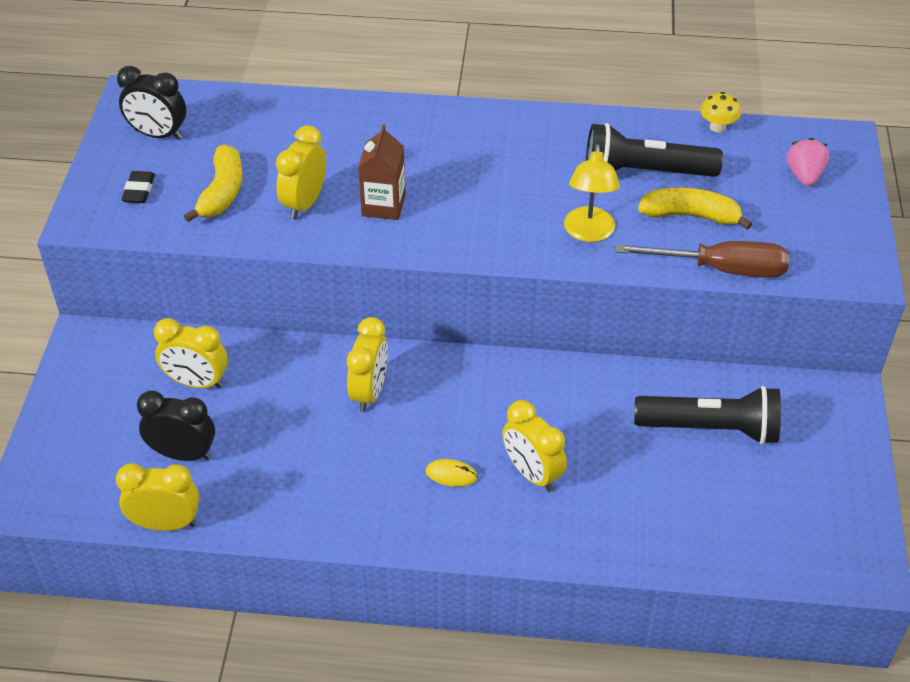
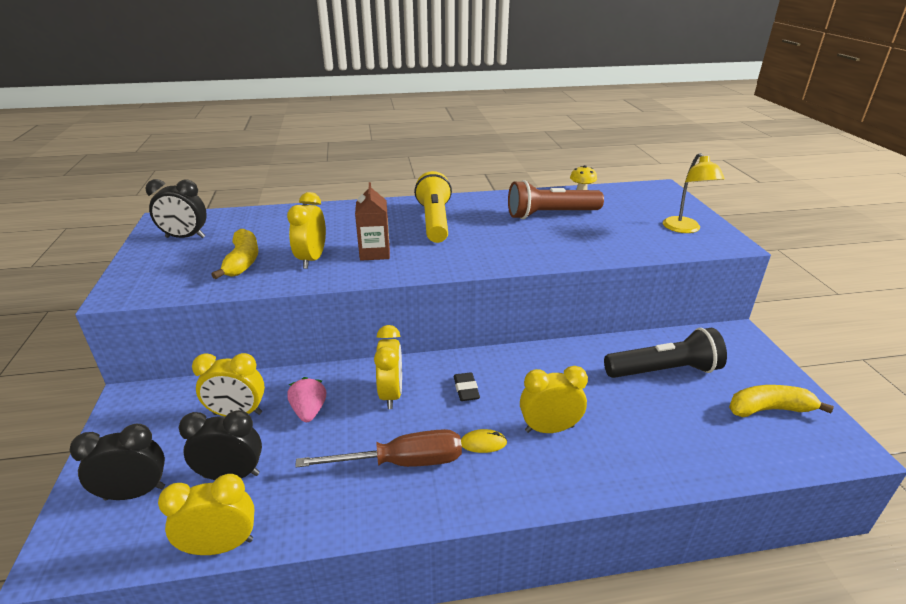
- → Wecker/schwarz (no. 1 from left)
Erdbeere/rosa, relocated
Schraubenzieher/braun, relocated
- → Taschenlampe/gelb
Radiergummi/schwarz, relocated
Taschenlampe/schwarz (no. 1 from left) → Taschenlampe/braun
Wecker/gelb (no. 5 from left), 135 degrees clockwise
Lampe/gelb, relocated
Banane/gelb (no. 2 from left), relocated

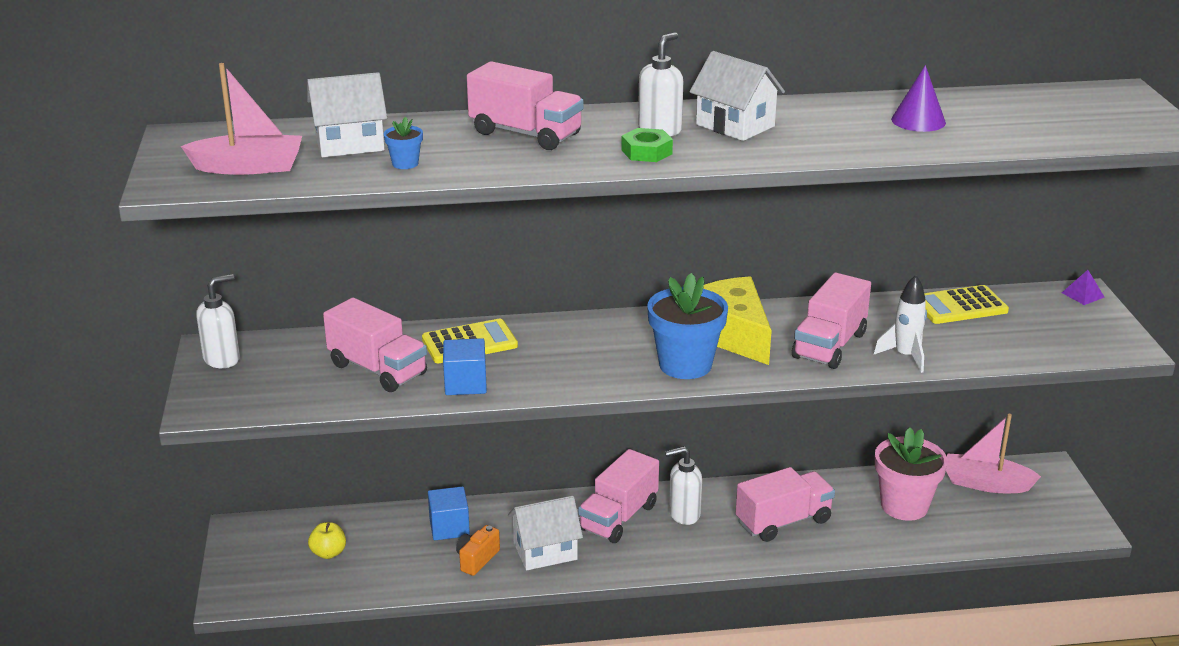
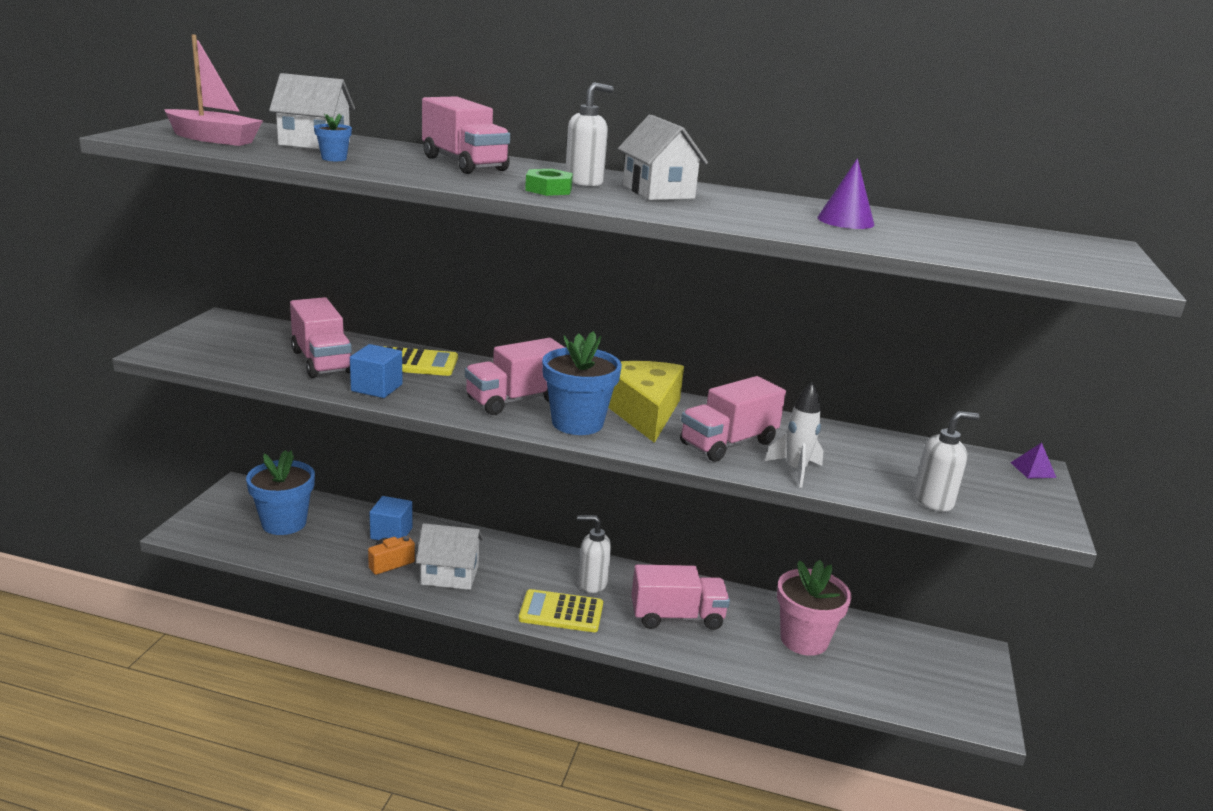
Apfel/gelb → Blumentopf/blau (no. 1 from left)
Lastwagen/rosa (no. 3 from left), relocated
Taschenrechner/gelb (no. 2 from left), relocated
Seifenspender/weiß (no. 1 from left in the first image) → Seifenspender/weiß (no. 3 from left), relocated
Boot/rosa (no. 2 from left) → -

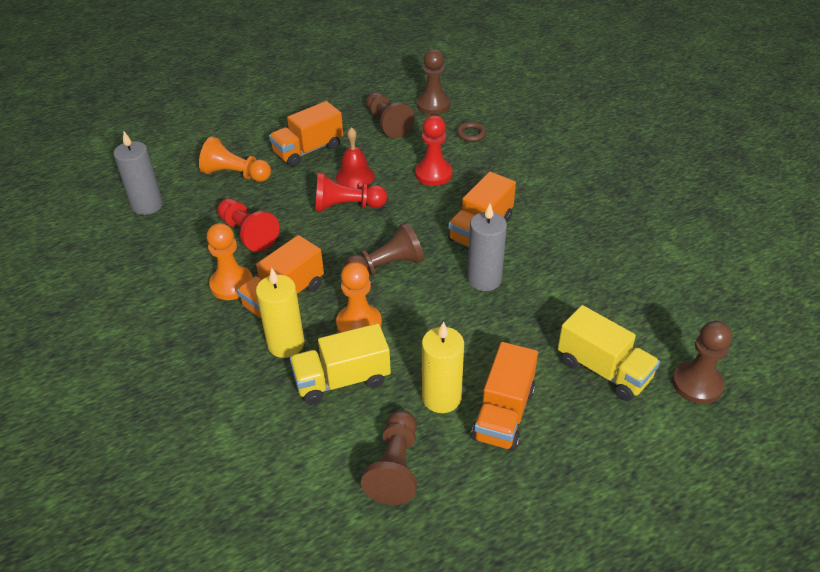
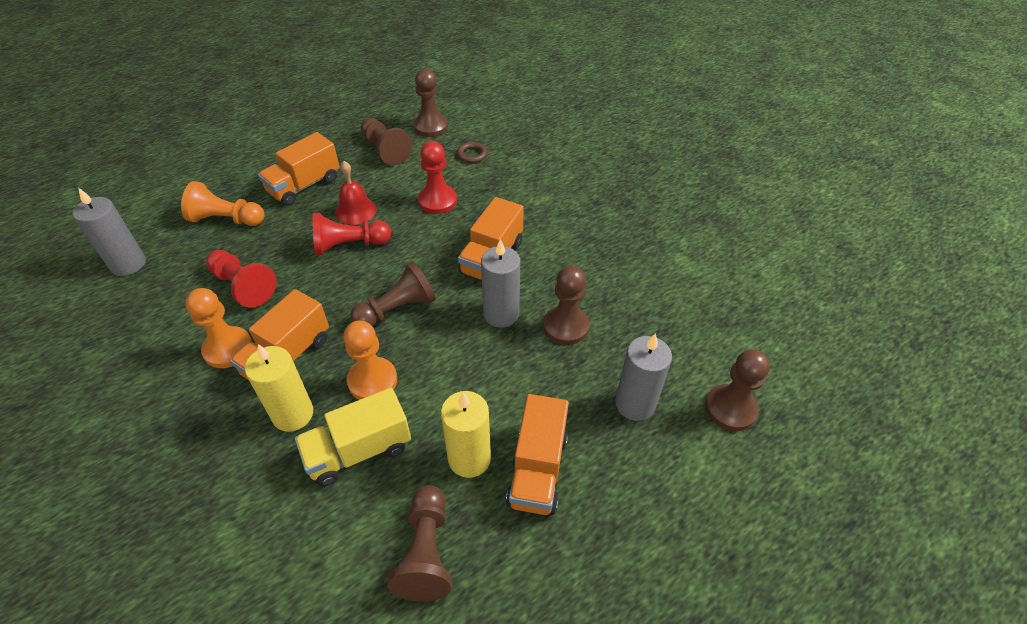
- → Bauer/braun (no. 5 from left)
Lastwagen/gelb (no. 2 from left) → Kerze/grau (no. 3 from left)

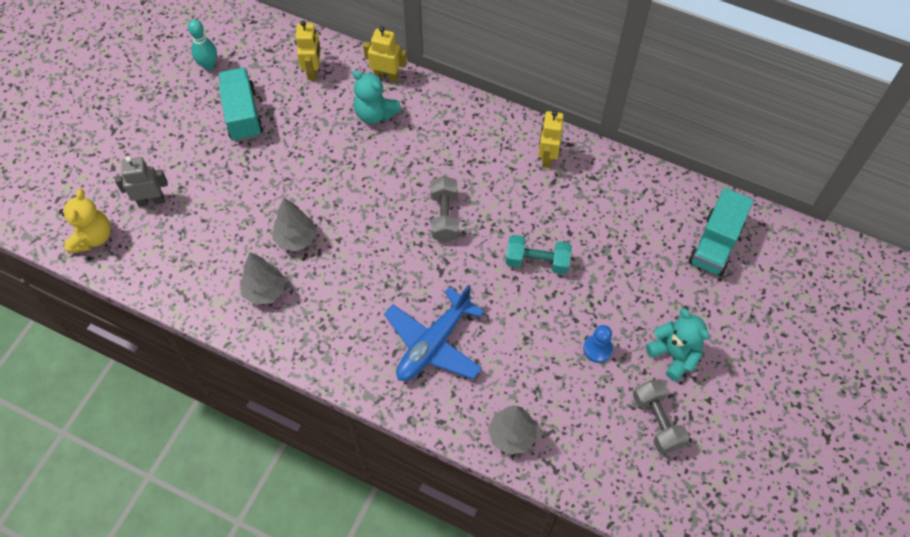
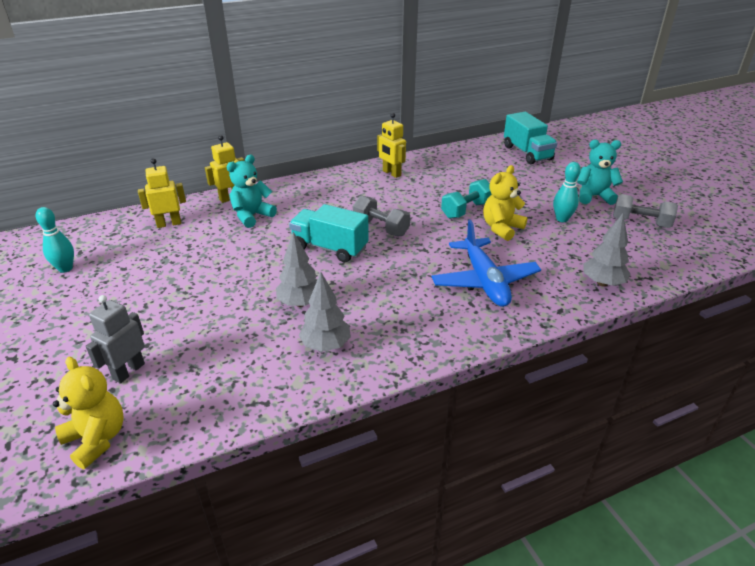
Roboter/gelb (no. 1 from left), 60 degrees counterclockwise
Teddybär/türkis (no. 1 from left), 150 degrees clockwise
Lastwagen/türkis (no. 1 from left), relocated
- → Teddybär/gelb (no. 2 from left)
Bauer/blau → Bowlingkegel/türkis (no. 2 from left)

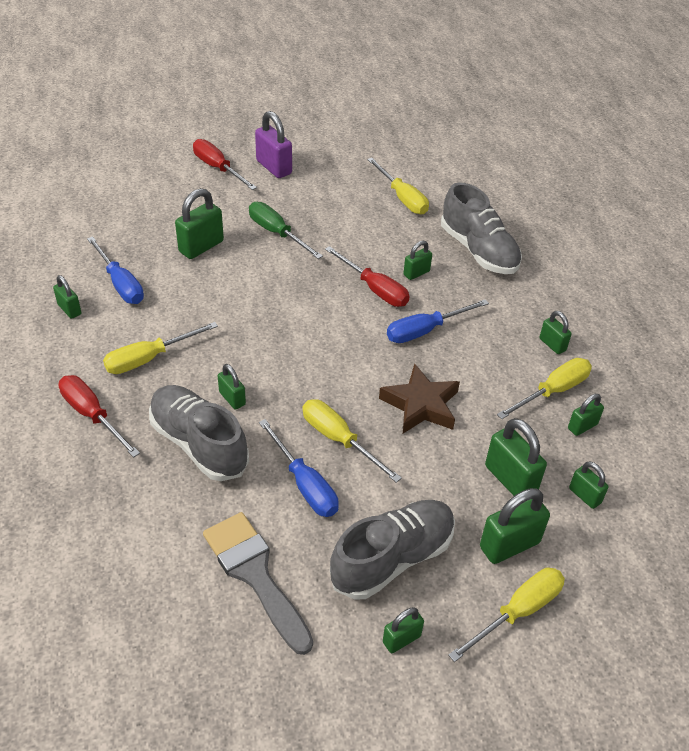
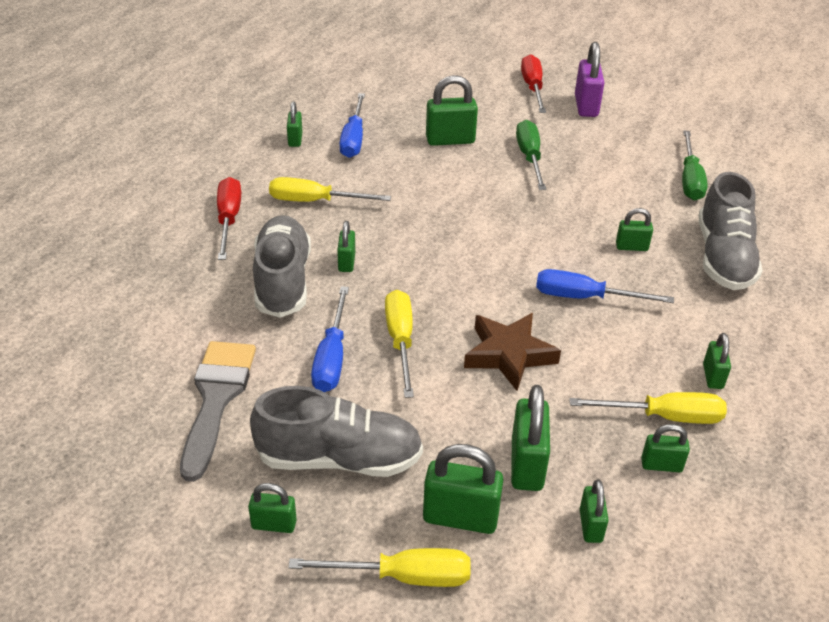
Schraubenzieher/gelb (no. 3 from left) → Schraubenzieher/grün (no. 2 from left)
Schraubenzieher/rot (no. 3 from left) → -

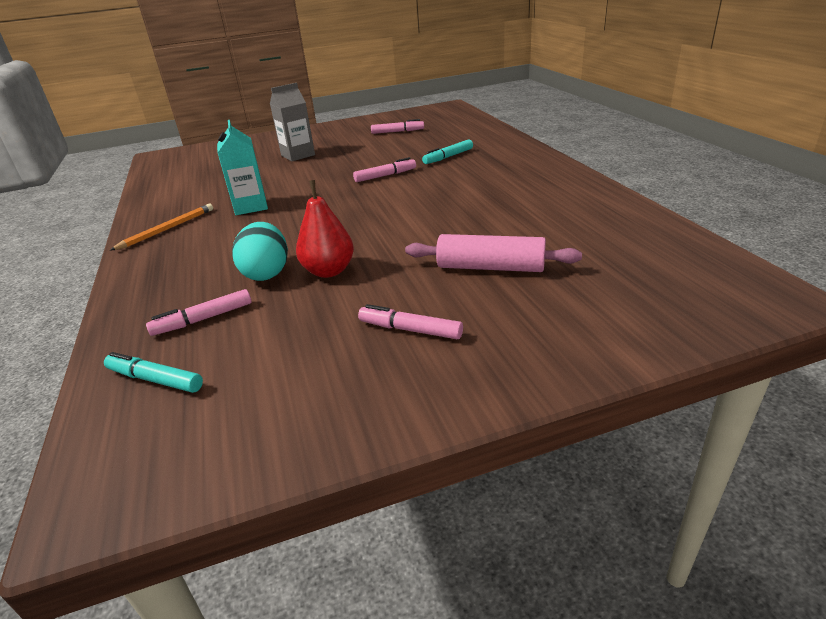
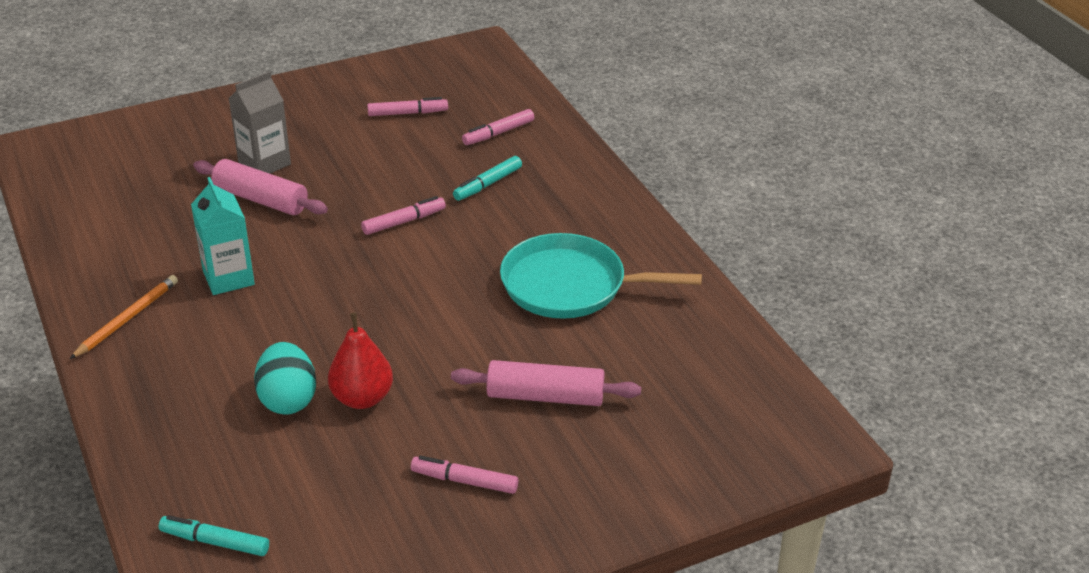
- → Nudelholz/rosa (no. 1 from left)
Filzstift/rosa (no. 1 from left in the first image) → Filzstift/rosa (no. 4 from left), relocated
- → Pfanne/türkis

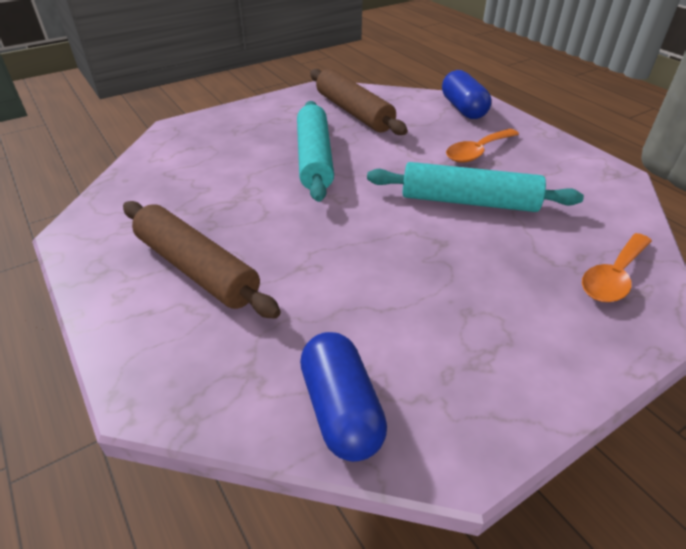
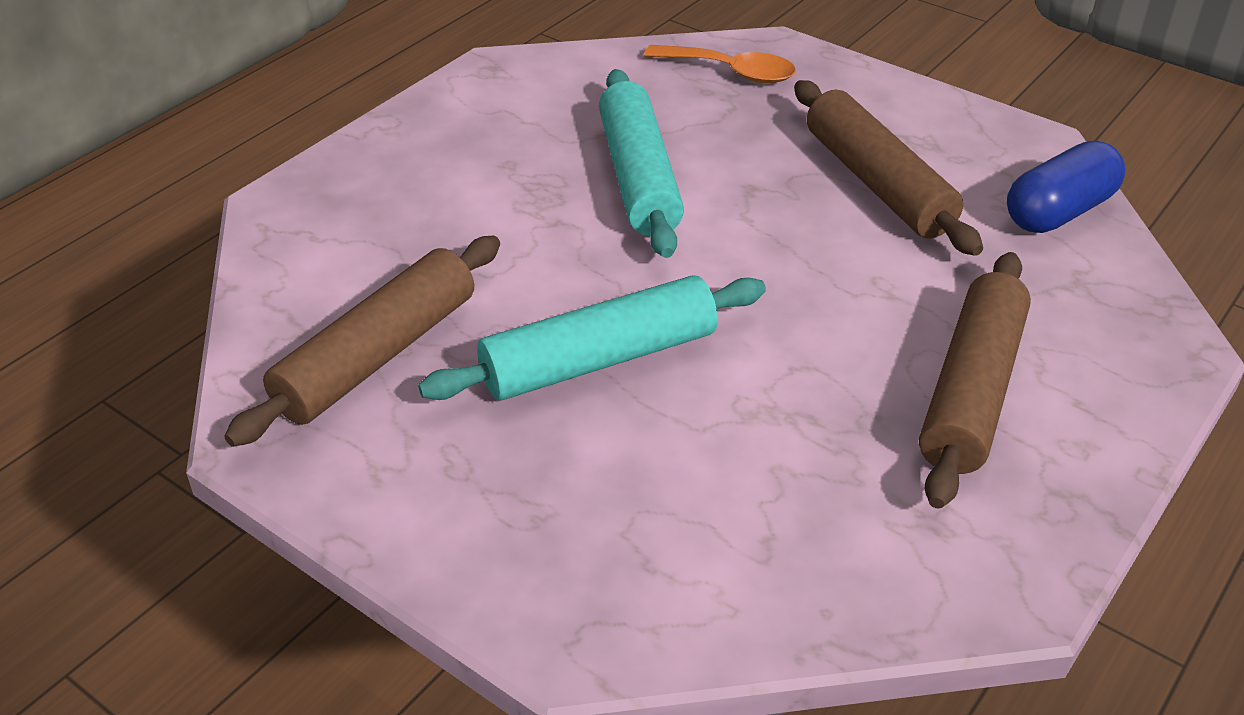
- → Nudelholz/braun (no. 2 from left)
Kapsel/blau (no. 2 from left) → -
Löffel/orange (no. 1 from left) → -

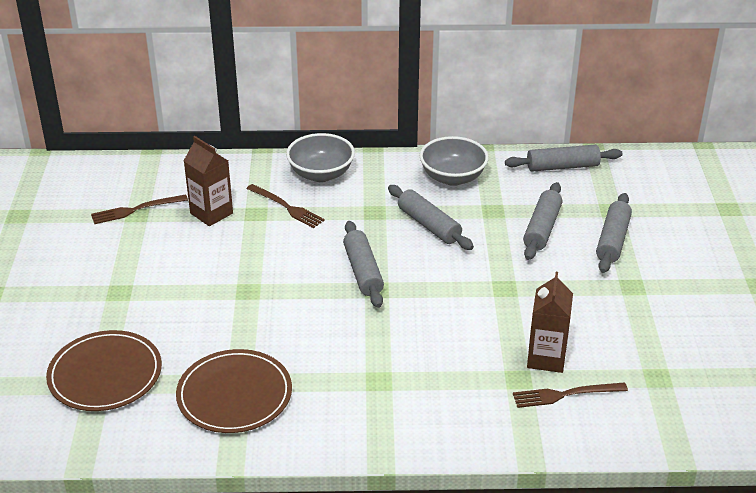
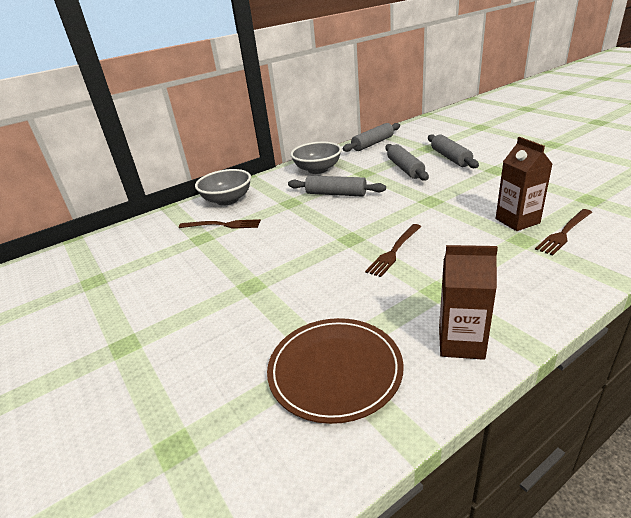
Gabel/braun (no. 1 from left in the first image) → Gabel/braun (no. 2 from left), relocated
Getränkekarton/braun (no. 1 from left), relocated
Teller/braun (no. 1 from left) → -
Nudelholz/grau (no. 1 from left) → -

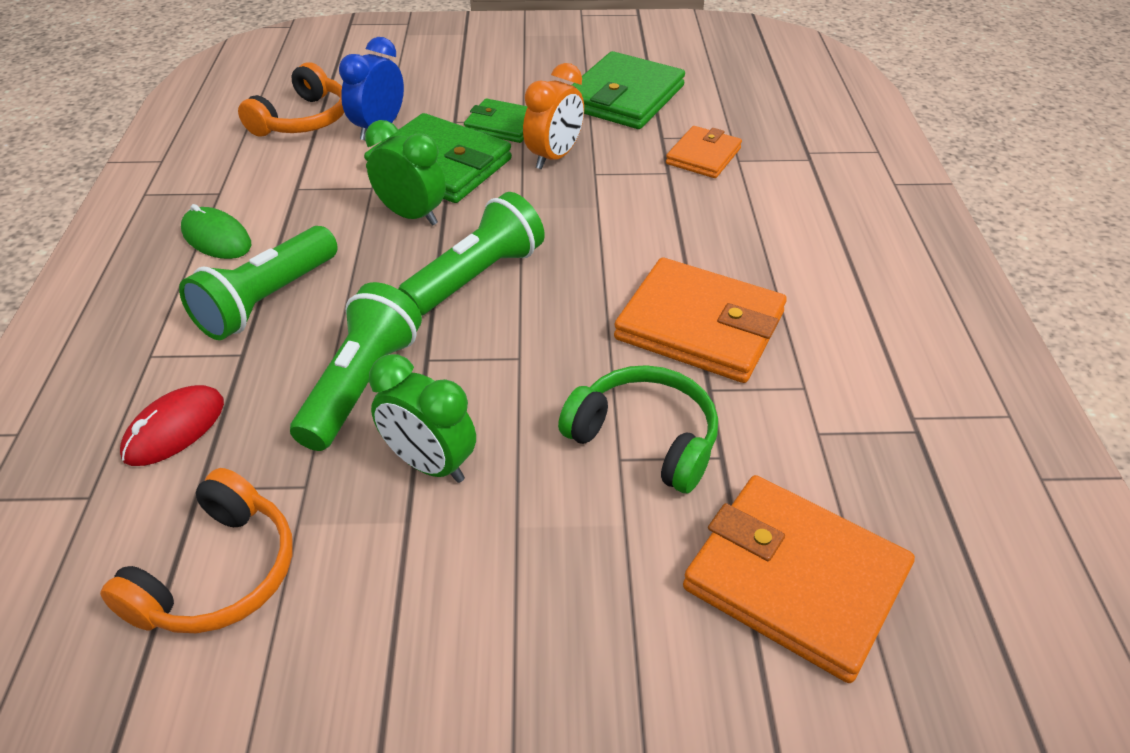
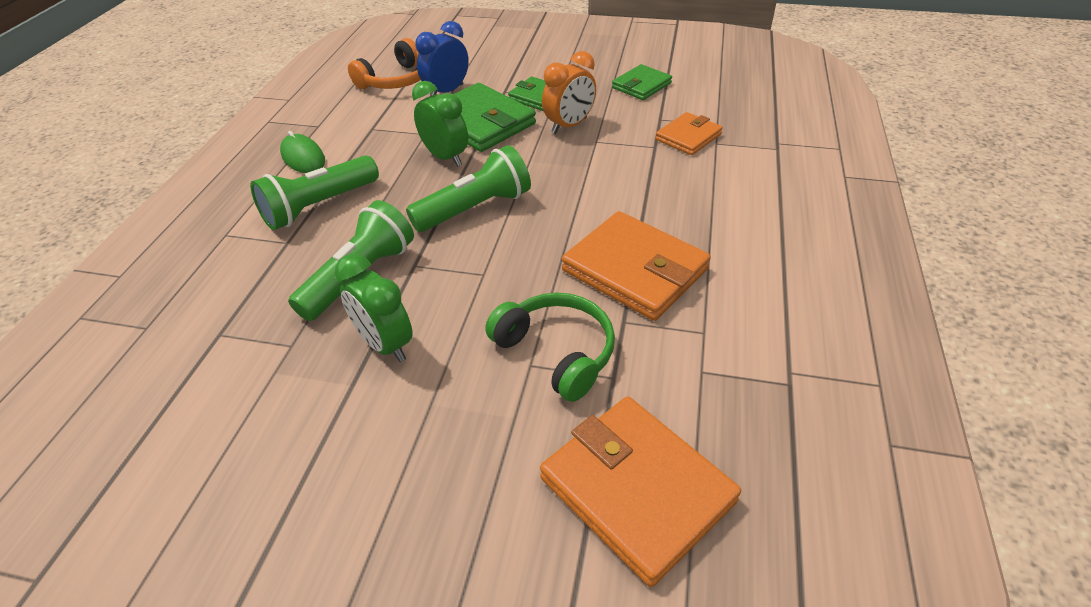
Geldbörse/grün (no. 3 from left), x0.58
Kopfhörer/orange (no. 1 from left) → -
Computermaus/rot → -

